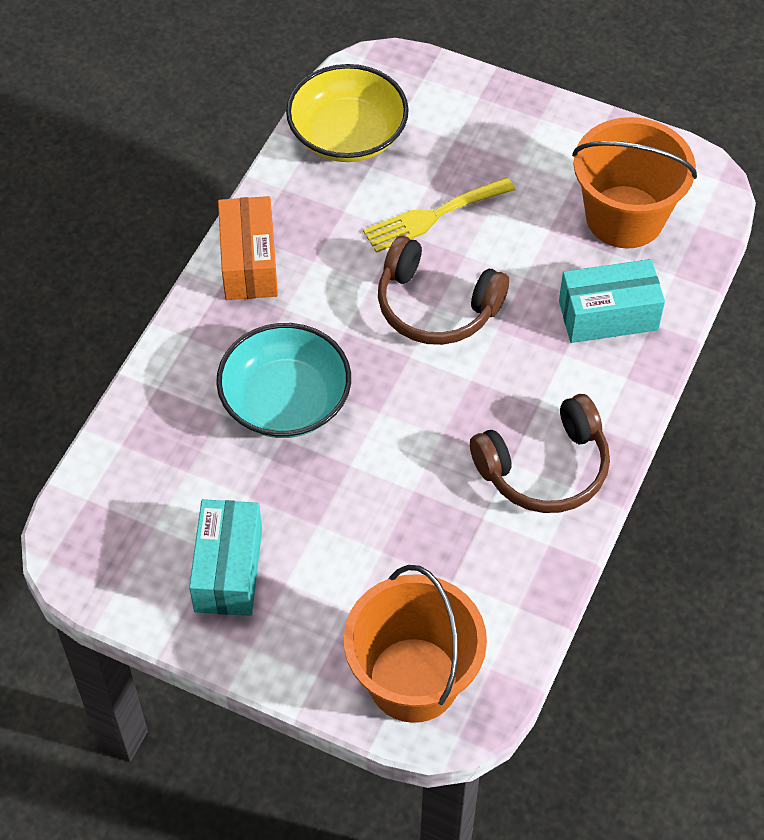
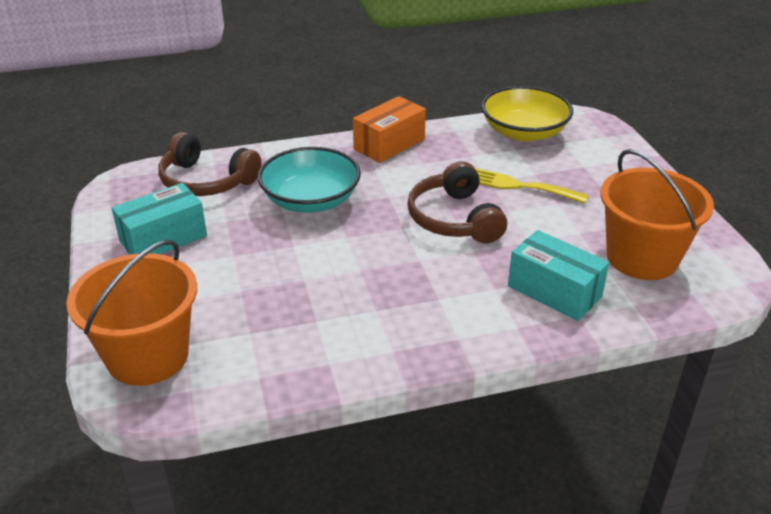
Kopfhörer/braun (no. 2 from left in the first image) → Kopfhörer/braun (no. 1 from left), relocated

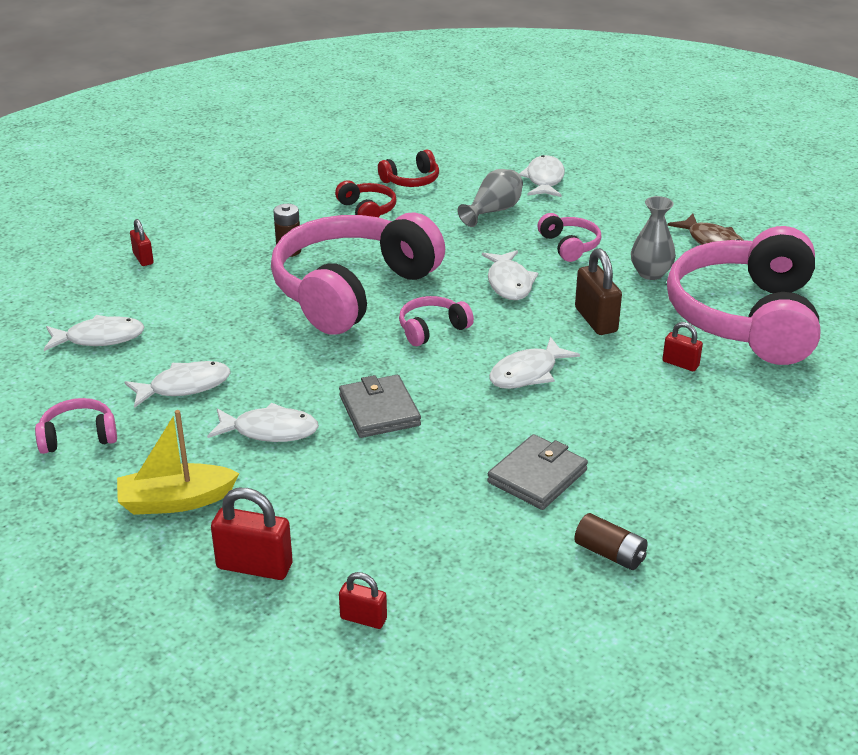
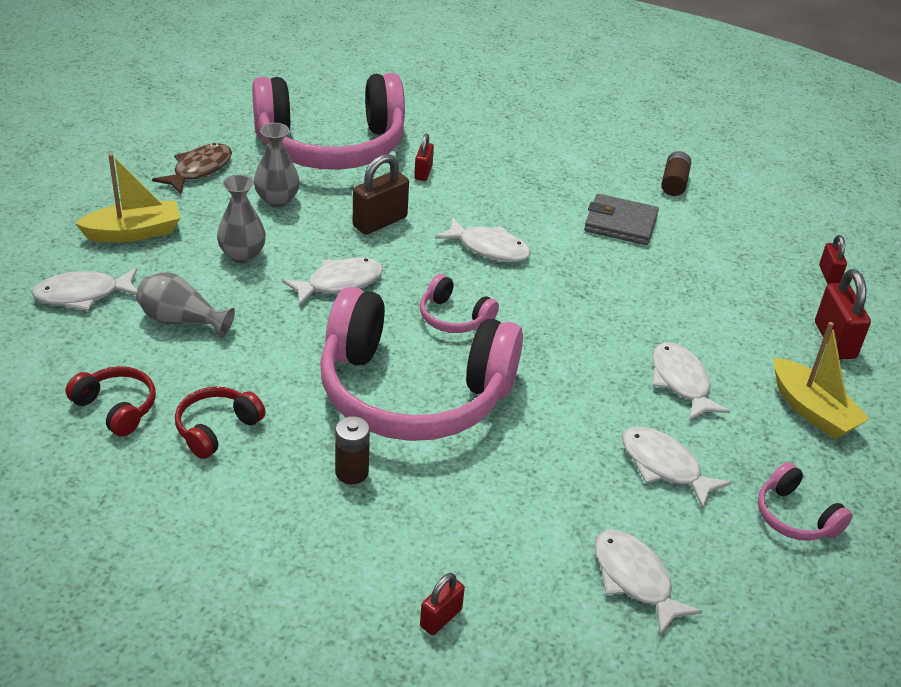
- → Boot/gelb (no. 1 from left)
Kopfhörer/rosa (no. 4 from left) → Vase/grau (no. 2 from left)
Geldbörse/grau (no. 1 from left) → -

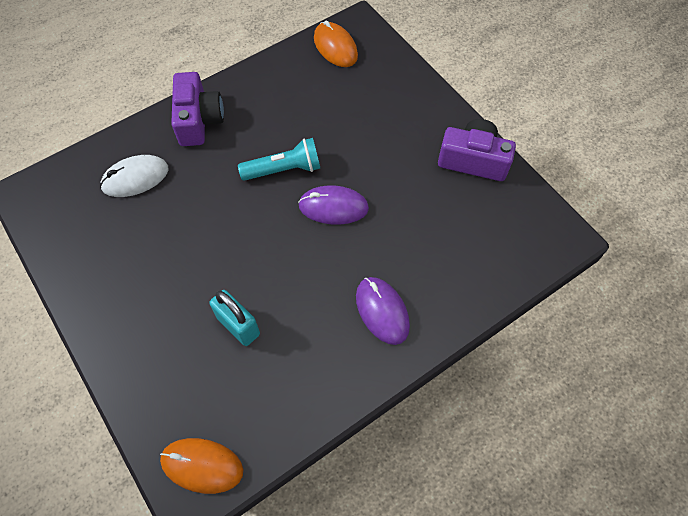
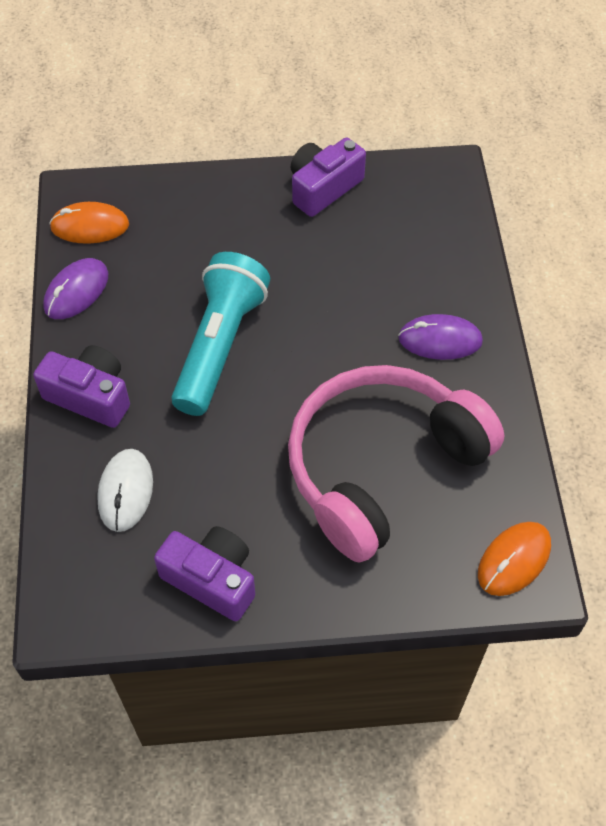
Computermaus/lila (no. 1 from left), relocated
- → Kamera/lila (no. 2 from left)
Taschenlampe/türkis, x1.66
Vorhängeschloss/türkis → Kopfhörer/rosa

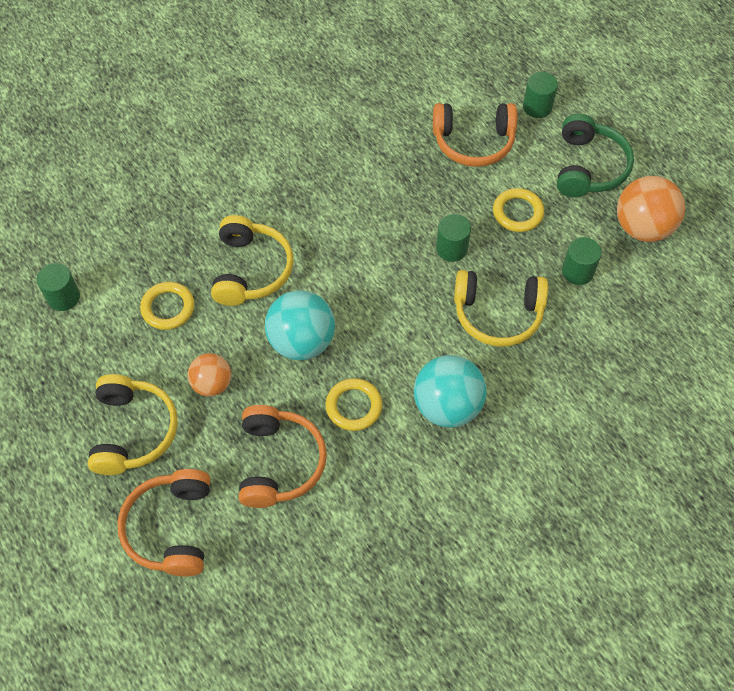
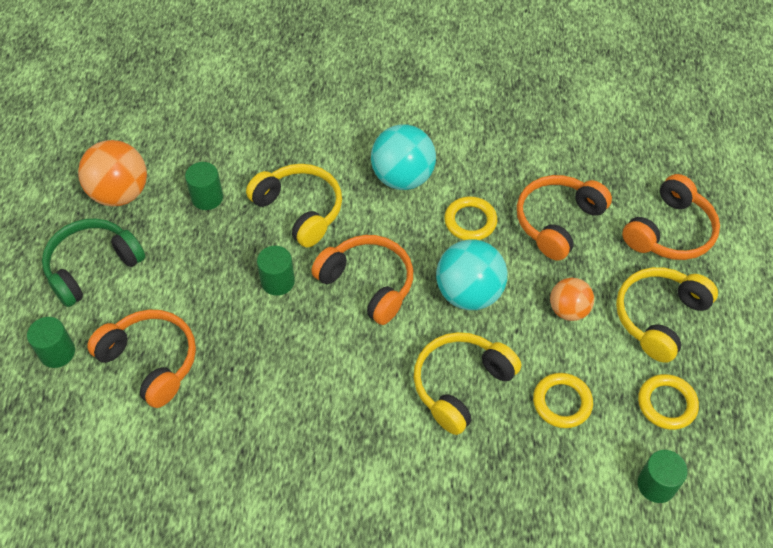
- → Kopfhörer/orange (no. 2 from left)
Ring/gelb (no. 3 from left), relocated

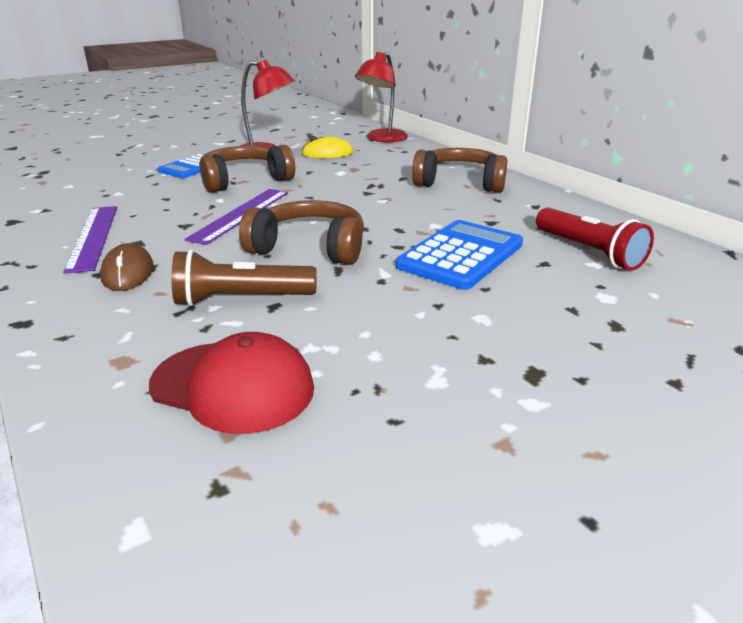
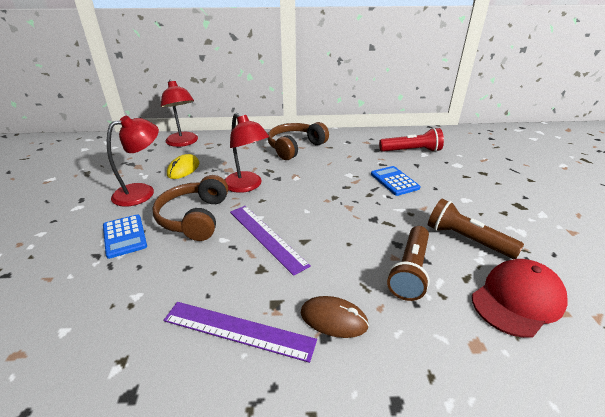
- → Lampe/rot (no. 3 from left)
Taschenrechner/blau (no. 2 from left), x0.64
- → Taschenlampe/braun (no. 2 from left)
Kopfhörer/braun (no. 2 from left) → -

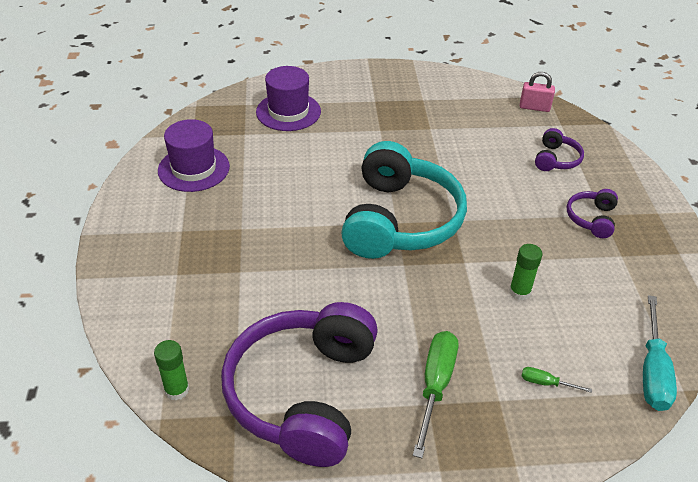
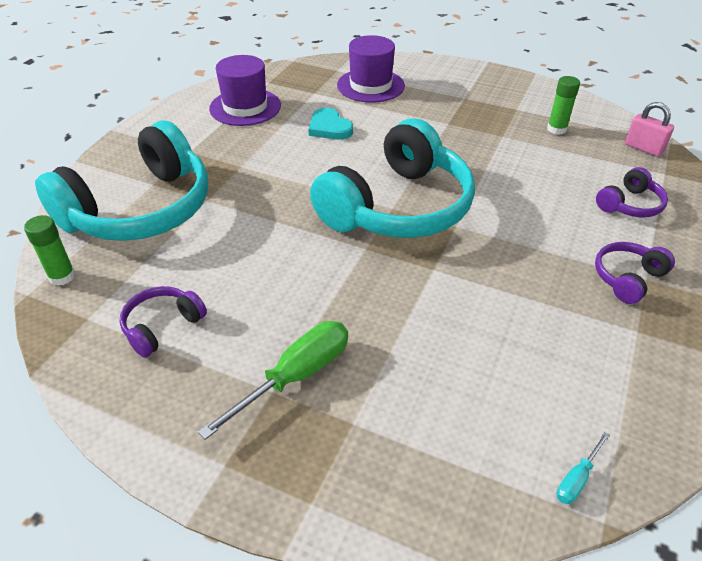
- → Kopfhörer/türkis (no. 1 from left)
Kopfhörer/lila (no. 1 from left), x0.43
- → Herz/türkis
Klebestift/grün (no. 2 from left), relocated
Schraubenzieher/türkis, x0.48
Schraubenzieher/grün (no. 2 from left) → -

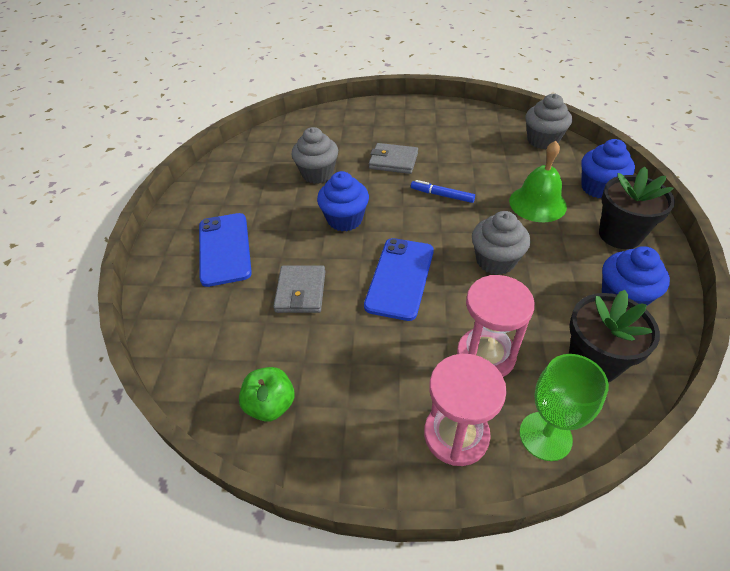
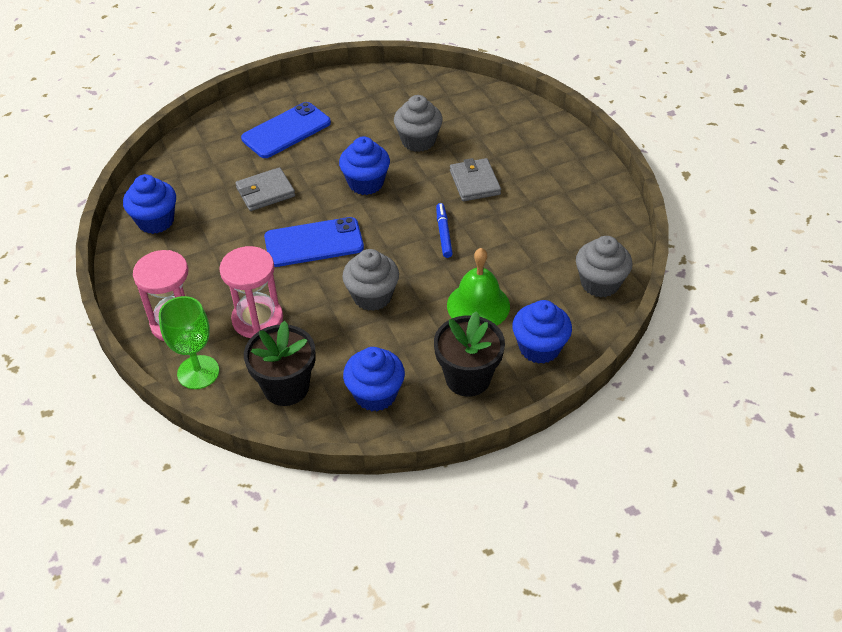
Apfel/grün → Muffin/blau (no. 1 from left)

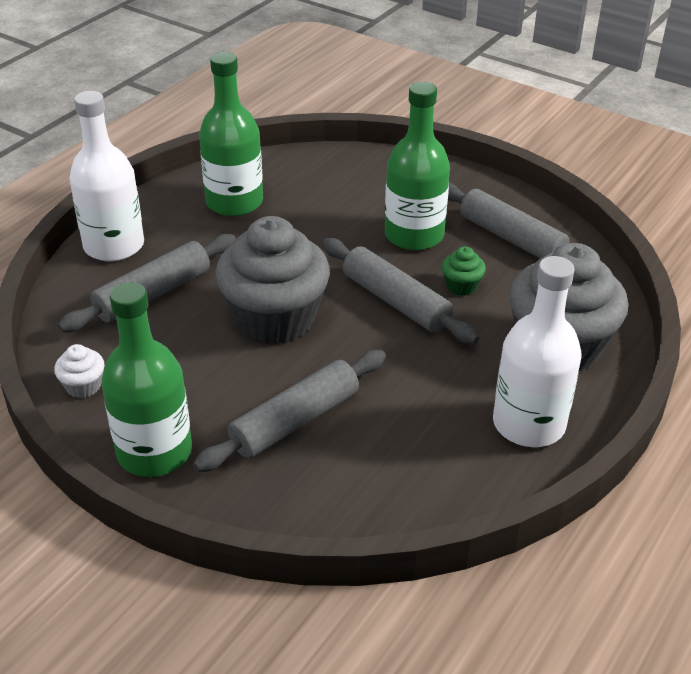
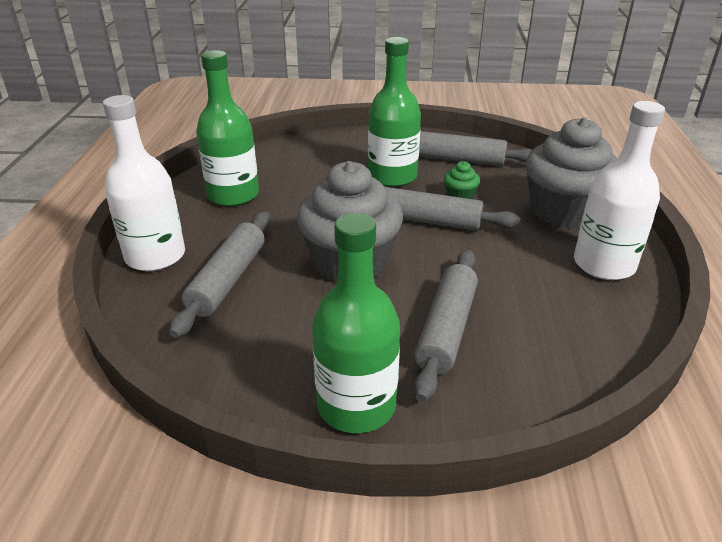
Muffin/weiß → -

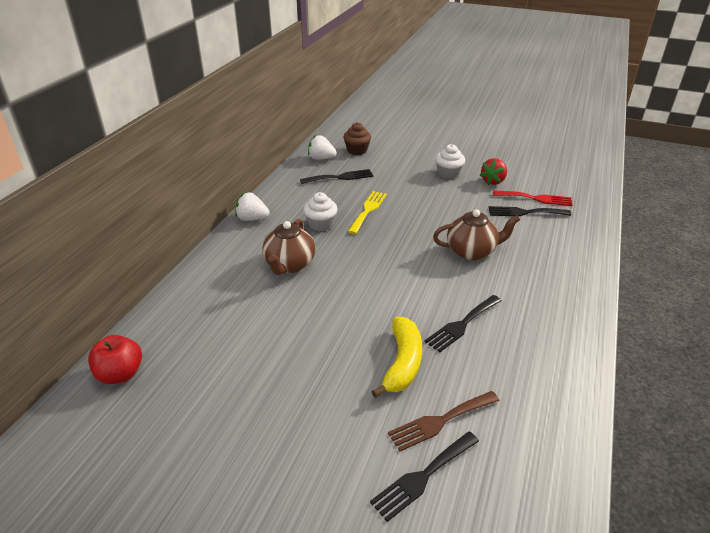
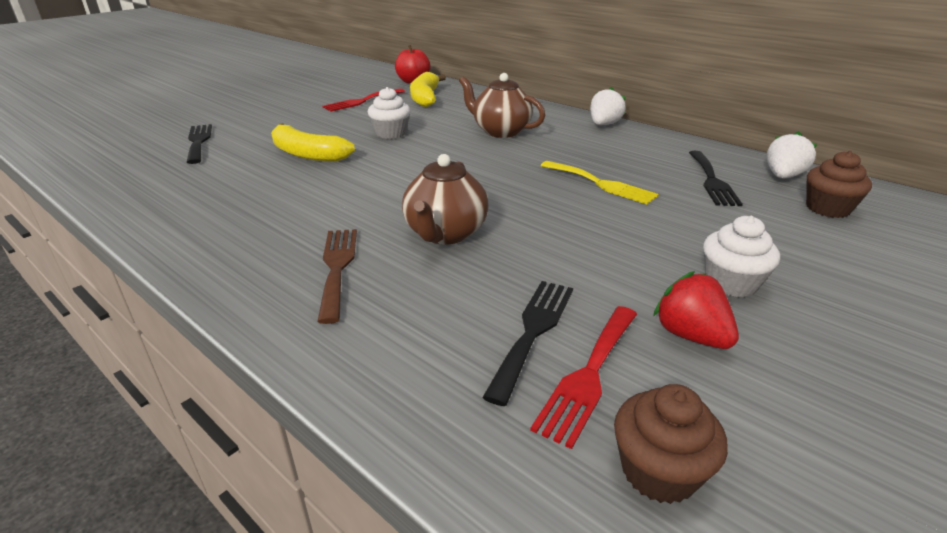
Gabel/braun, relocated
- → Gabel/rot (no. 1 from left)
Muffin/weiß (no. 1 from left), relocated
- → Banane/gelb (no. 2 from left)
- → Muffin/braun (no. 1 from left)
Gabel/schwarz (no. 3 from left) → -

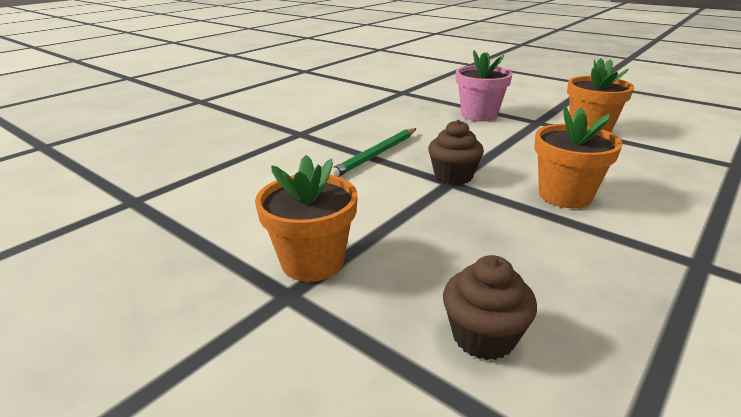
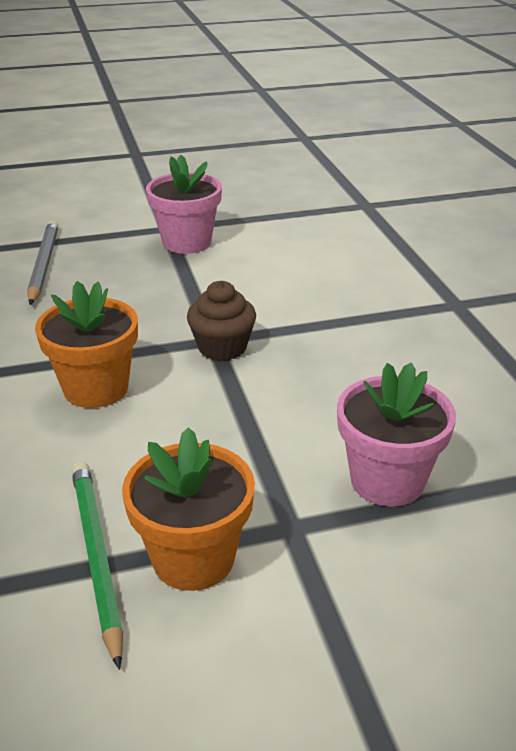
Muffin/braun (no. 2 from left) → Bleistift/grau
Bleistift/grün, relocated
Blumentopf/orange (no. 1 from left) → Blumentopf/rosa (no. 1 from left)

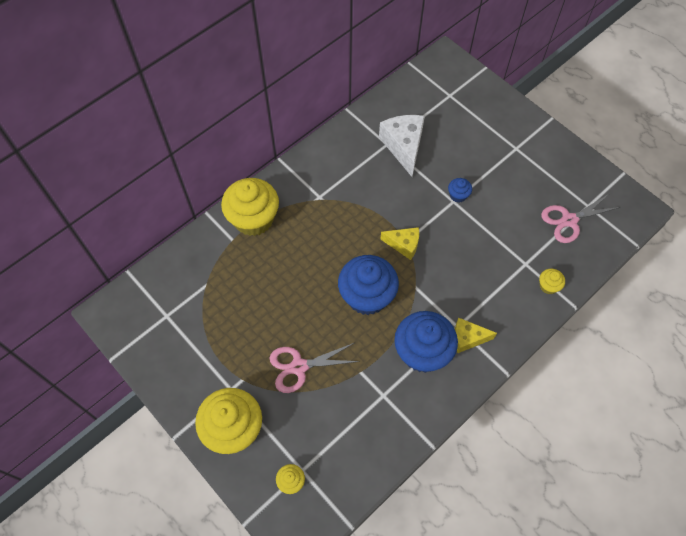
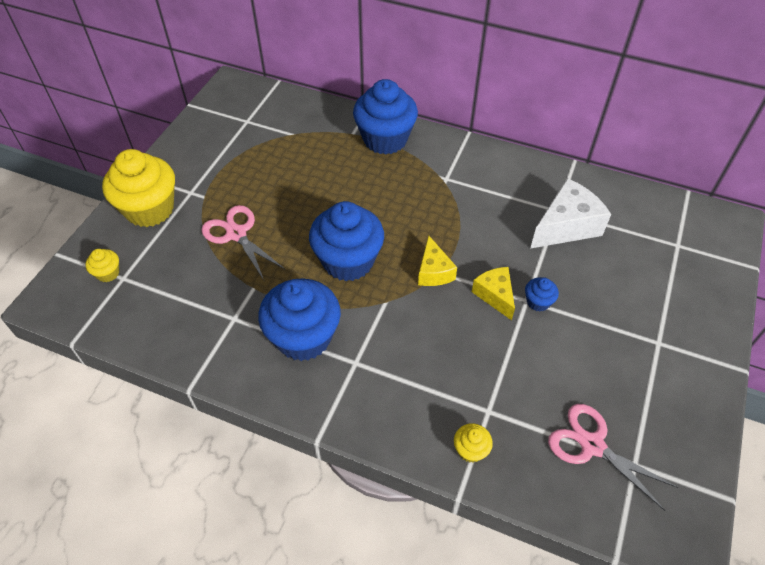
Muffin/gelb (no. 2 from left) → Muffin/blau (no. 3 from left)
Käse/gelb (no. 2 from left), relocated

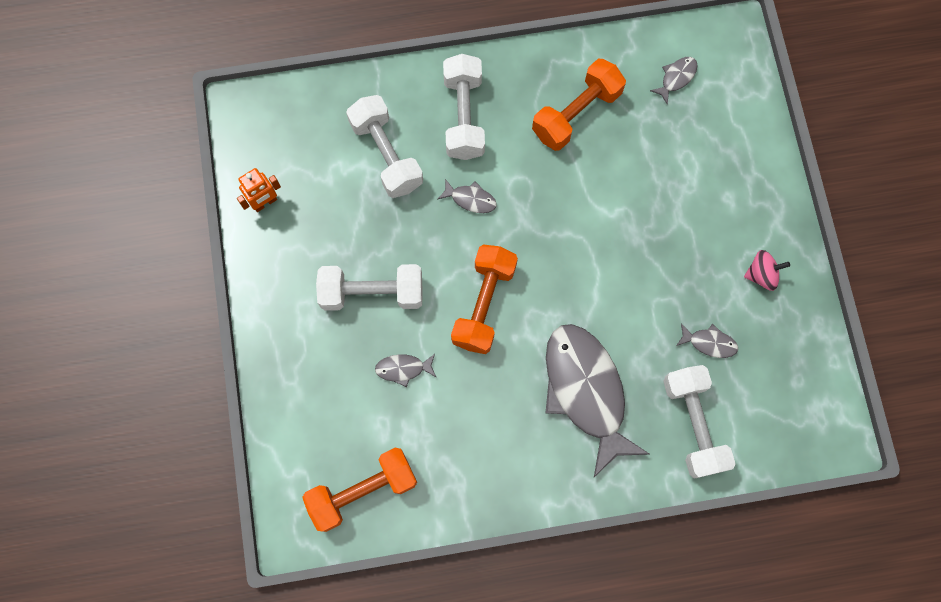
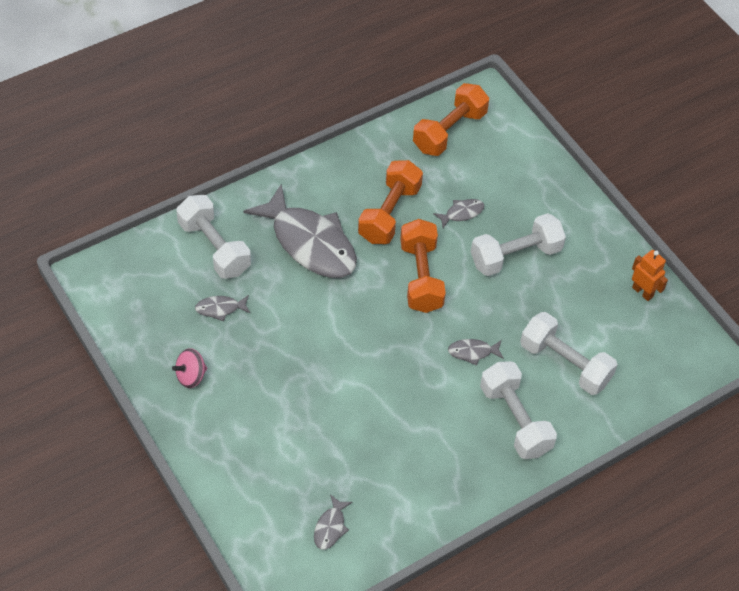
Hantel/orange (no. 3 from left in the first image) → Hantel/orange (no. 1 from left), relocated
Roboter/orange, 105 degrees clockwise

